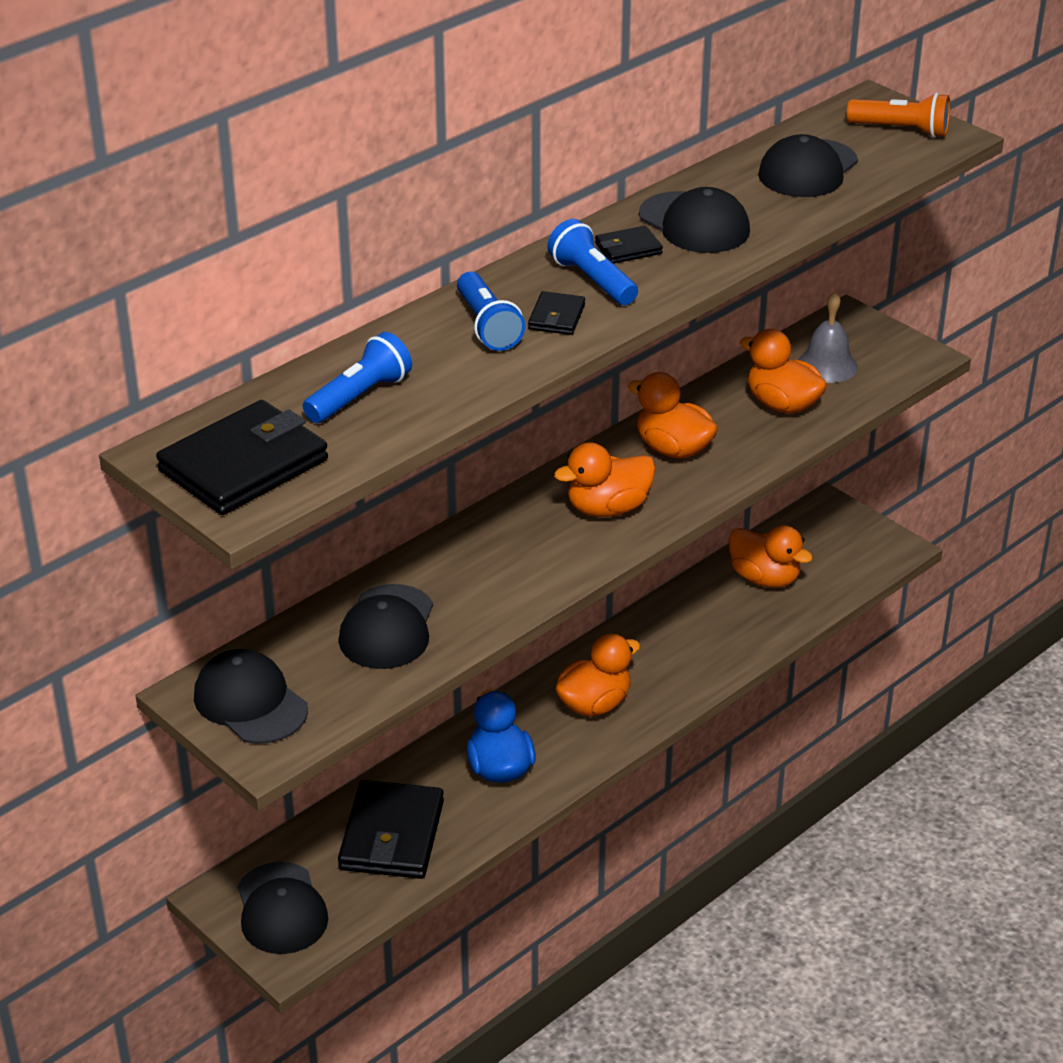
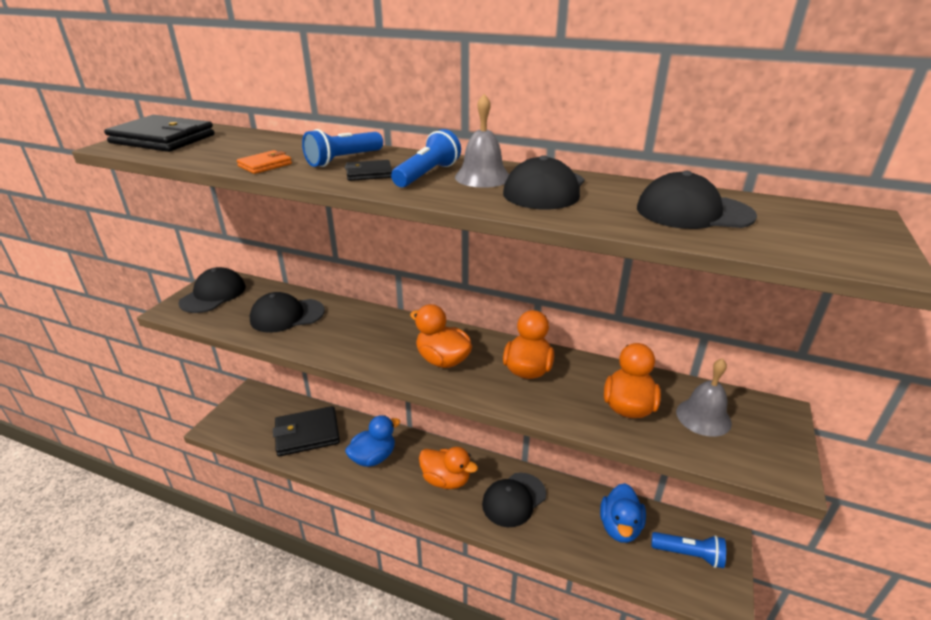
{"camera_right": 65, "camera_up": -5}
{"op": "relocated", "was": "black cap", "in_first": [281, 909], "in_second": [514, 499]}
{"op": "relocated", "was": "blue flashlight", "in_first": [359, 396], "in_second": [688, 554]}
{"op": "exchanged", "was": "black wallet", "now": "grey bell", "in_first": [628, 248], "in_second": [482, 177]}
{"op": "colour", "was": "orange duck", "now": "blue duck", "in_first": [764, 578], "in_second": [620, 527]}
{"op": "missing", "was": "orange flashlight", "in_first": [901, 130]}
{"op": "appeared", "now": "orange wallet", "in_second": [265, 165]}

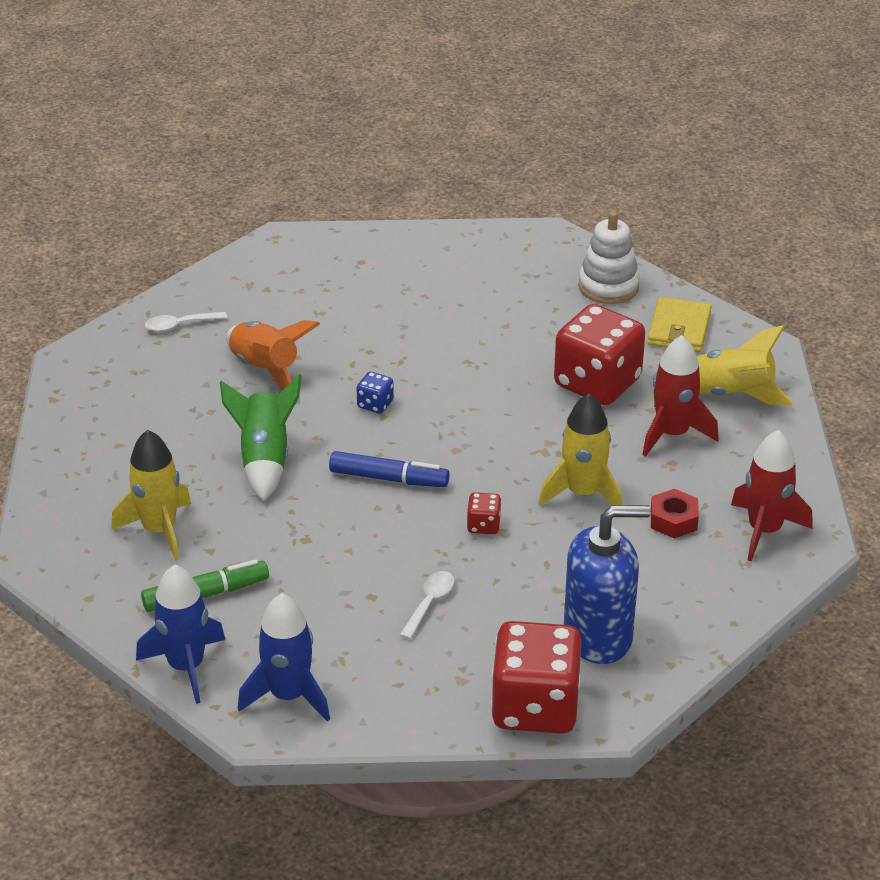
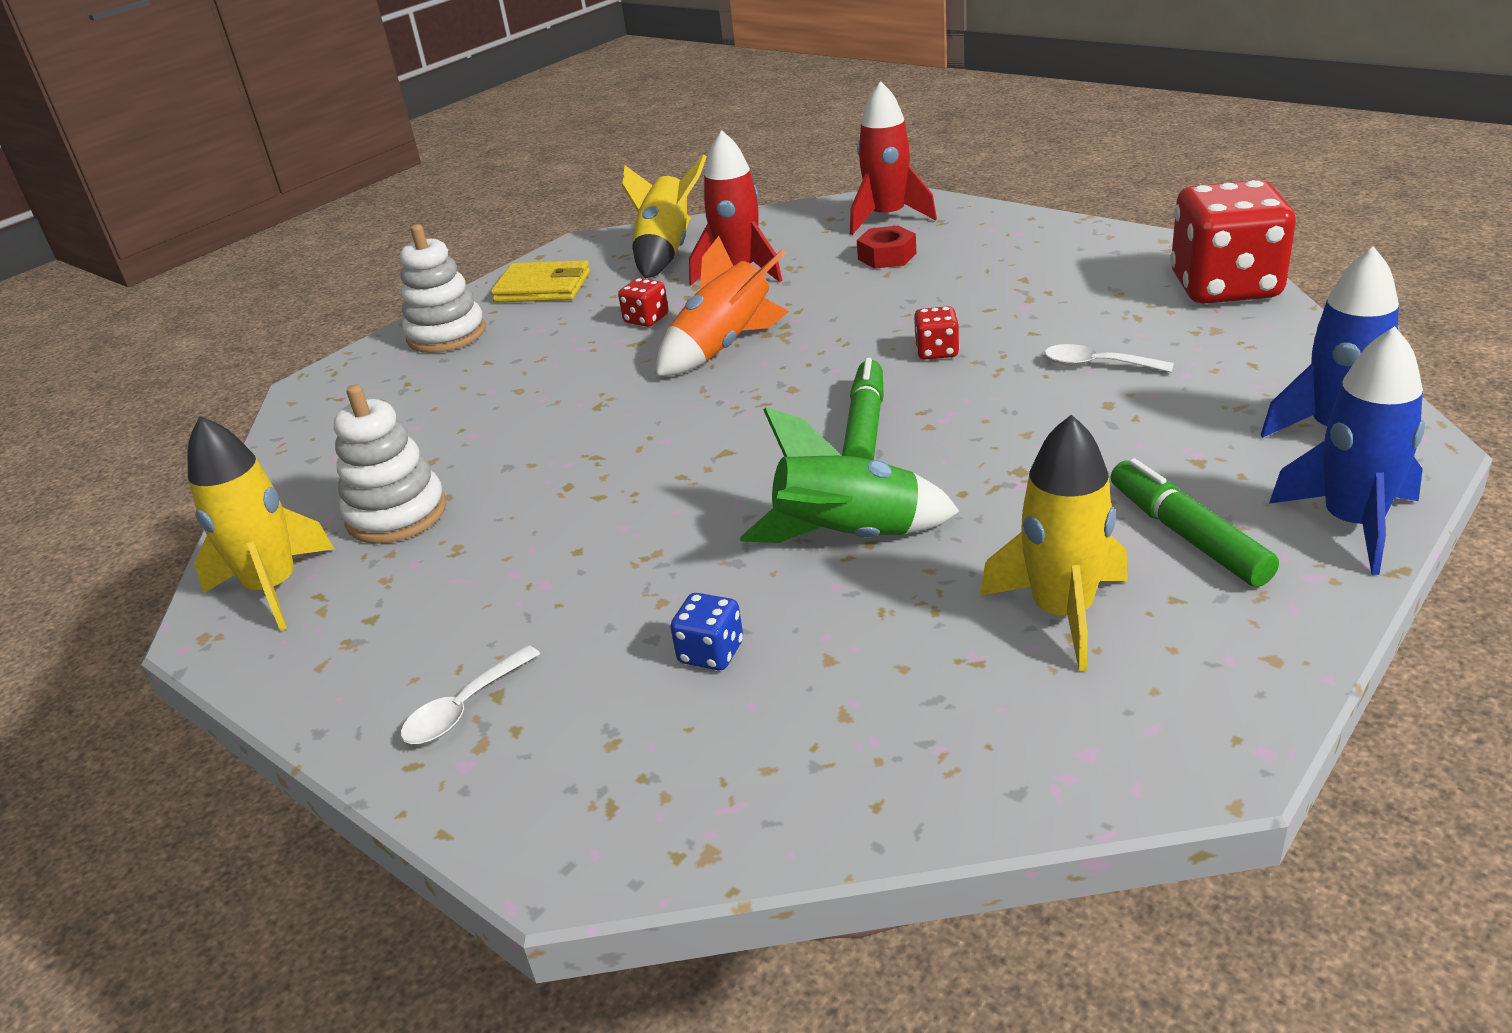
{"camera_right": -90, "camera_up": -5}
{"op": "spun", "was": "white spoon", "in_first": [180, 325], "in_second": [464, 708], "clockwise": 60}
{"op": "relocated", "was": "orange rocket", "in_first": [265, 369], "in_second": [724, 347]}
{"op": "colour", "was": "blue marker", "now": "green marker", "in_first": [389, 478], "in_second": [865, 426]}
{"op": "relocated", "was": "blue dice", "in_first": [375, 404], "in_second": [711, 653]}
{"op": "relocated", "was": "yellow rocket", "in_first": [583, 493], "in_second": [274, 588]}
{"op": "size", "was": "red dice", "in_first": [597, 383], "in_second": [646, 319], "ratio": 0.42}
{"op": "missing", "was": "blue soap dispenser", "in_first": [598, 636]}
{"op": "appeared", "now": "white stacking toy", "in_second": [396, 514]}

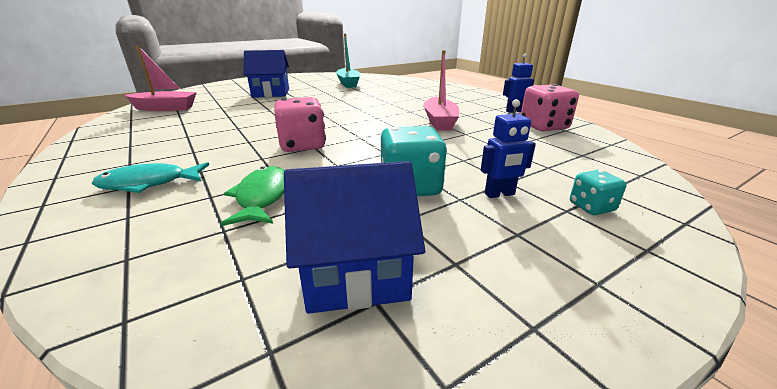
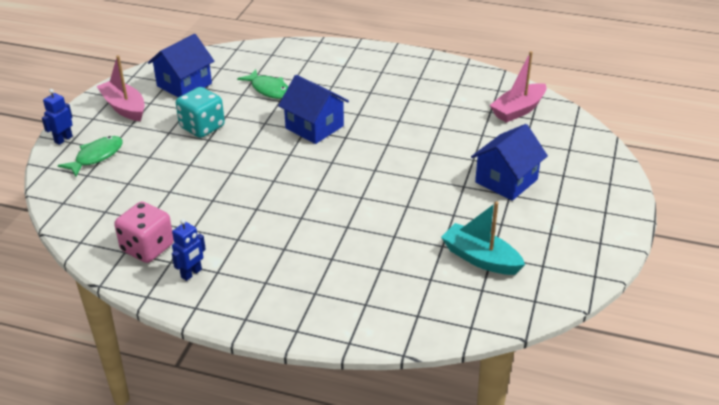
{"camera_right": 140, "camera_up": 10}
{"op": "missing", "was": "turquoise fish", "in_first": [149, 183]}
{"op": "exchanged", "was": "pink dice", "now": "blue house", "in_first": [302, 145], "in_second": [314, 127]}
{"op": "relocated", "was": "pink boat", "in_first": [439, 121], "in_second": [124, 107]}
{"op": "relocated", "was": "blue robot", "in_first": [499, 194], "in_second": [63, 139]}
{"op": "exchanged", "was": "turquoise dice", "now": "green fish", "in_first": [591, 207], "in_second": [96, 156]}

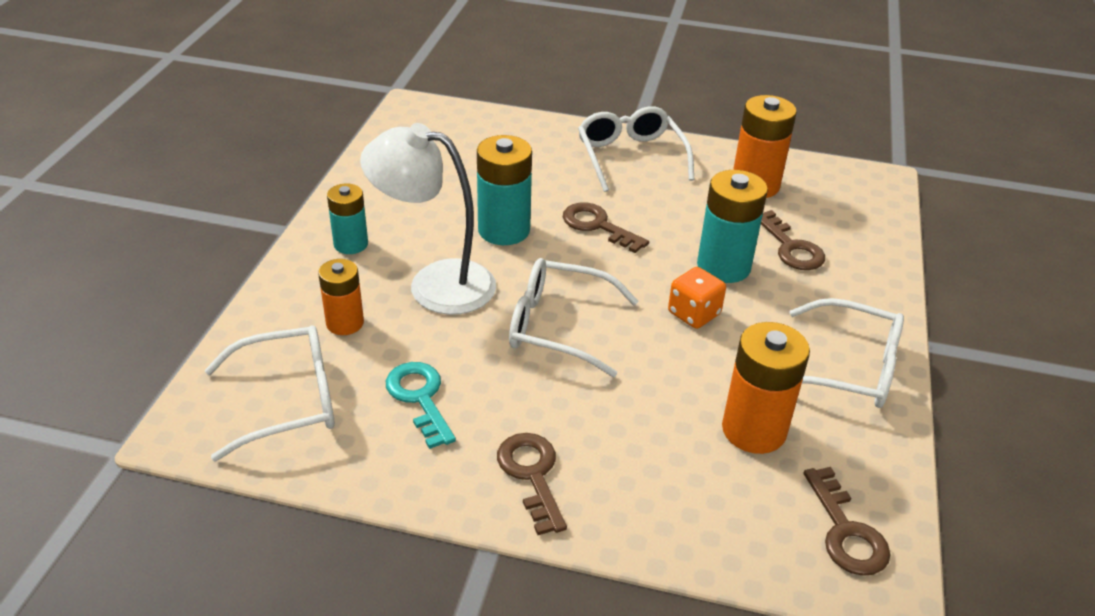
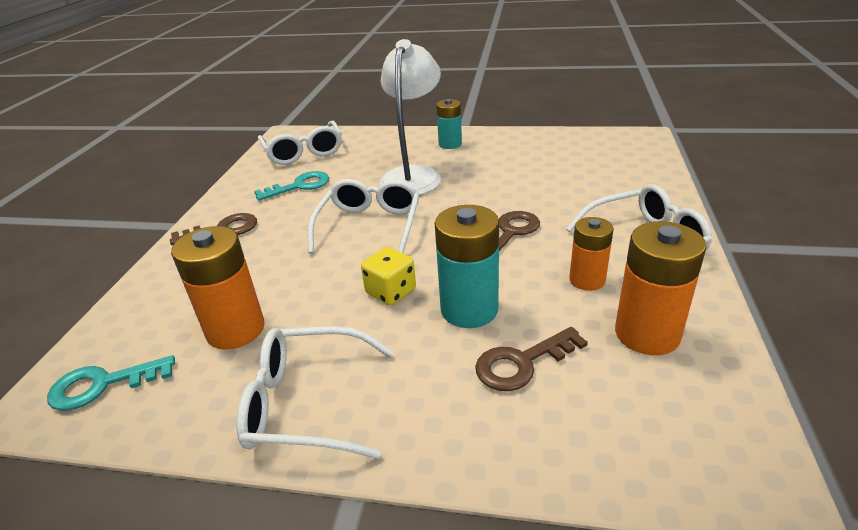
{"camera_right": 90, "camera_up": -5}
{"op": "relocated", "was": "orange battery", "in_first": [345, 323], "in_second": [587, 280]}
{"op": "missing", "was": "turquoise battery", "in_first": [504, 230]}
{"op": "colour", "was": "orange dice", "now": "yellow dice", "in_first": [694, 313], "in_second": [391, 292]}
{"op": "spun", "was": "white glasses", "in_first": [849, 368], "in_second": [307, 403], "clockwise": 75}
{"op": "colour", "was": "brown key", "now": "turquoise key", "in_first": [846, 531], "in_second": [103, 385]}

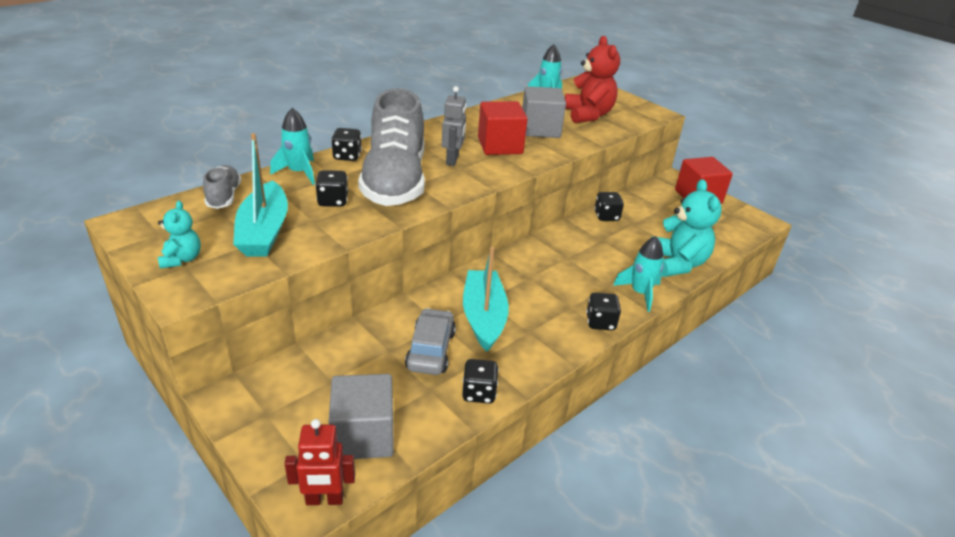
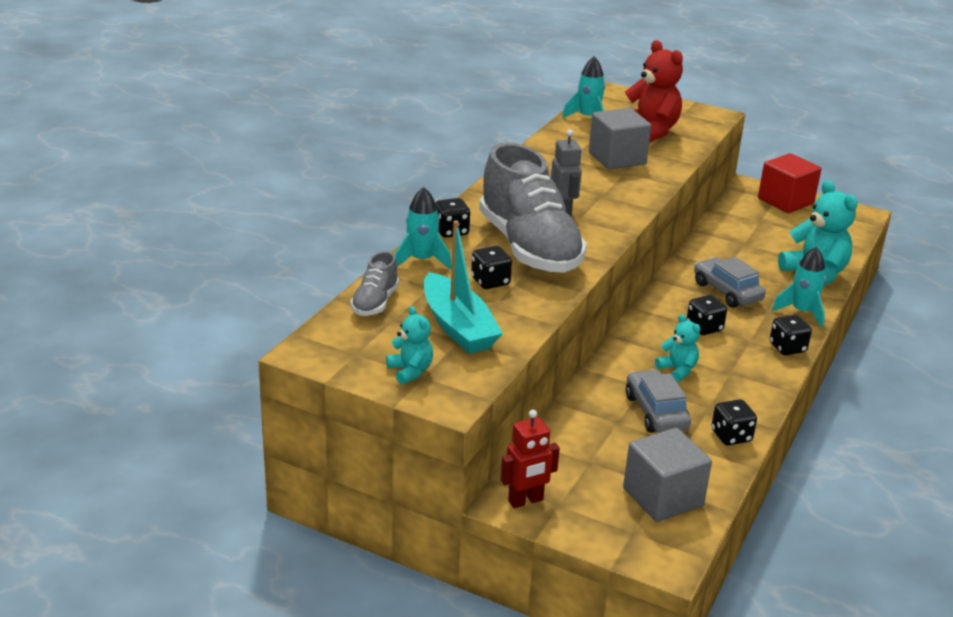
{"camera_right": -20, "camera_up": -5}
{"op": "spun", "was": "grey shoe", "in_first": [224, 196], "in_second": [375, 302], "clockwise": -135}
{"op": "relocated", "was": "red robot", "in_first": [324, 499], "in_second": [526, 501]}
{"op": "exchanged", "was": "turquoise boat", "now": "turquoise teddy bear", "in_first": [483, 317], "in_second": [677, 370]}
{"op": "missing", "was": "red cube", "in_first": [500, 146]}
{"op": "relocated", "was": "black dice", "in_first": [606, 216], "in_second": [704, 328]}
{"op": "appeared", "now": "grey car", "in_second": [727, 292]}

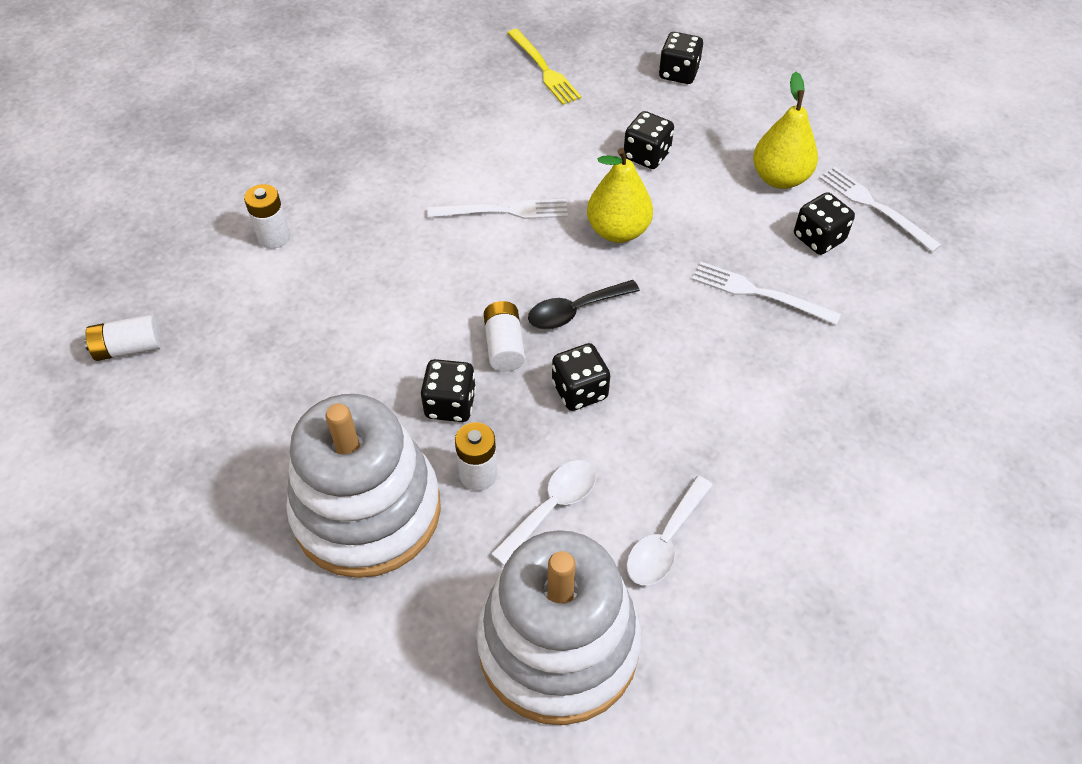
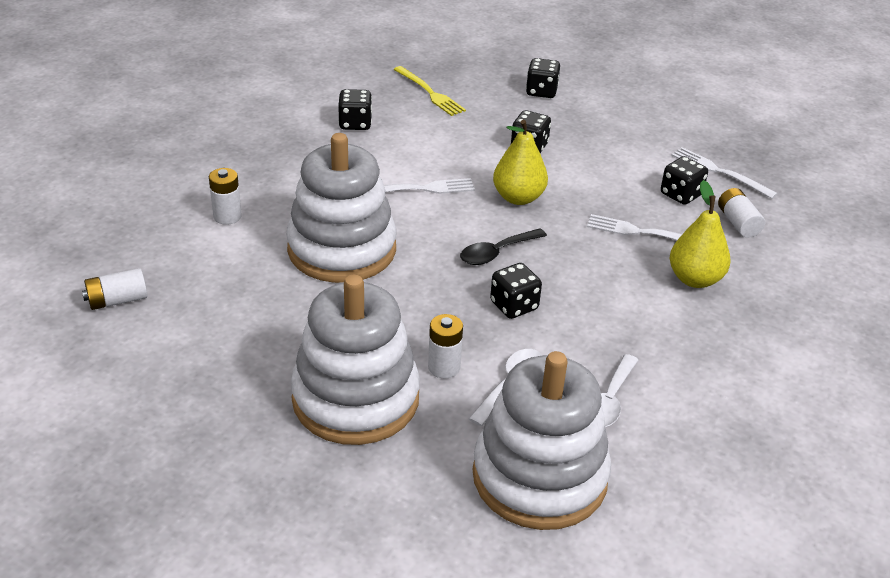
{"camera_right": -10, "camera_up": -15}
{"op": "relocated", "was": "black dice", "in_first": [450, 404], "in_second": [355, 124]}
{"op": "relocated", "was": "white battery", "in_first": [504, 346], "in_second": [738, 223]}
{"op": "relocated", "was": "yellow pear", "in_first": [780, 178], "in_second": [695, 279]}
{"op": "appeared", "now": "white stacking toy", "in_second": [342, 249]}

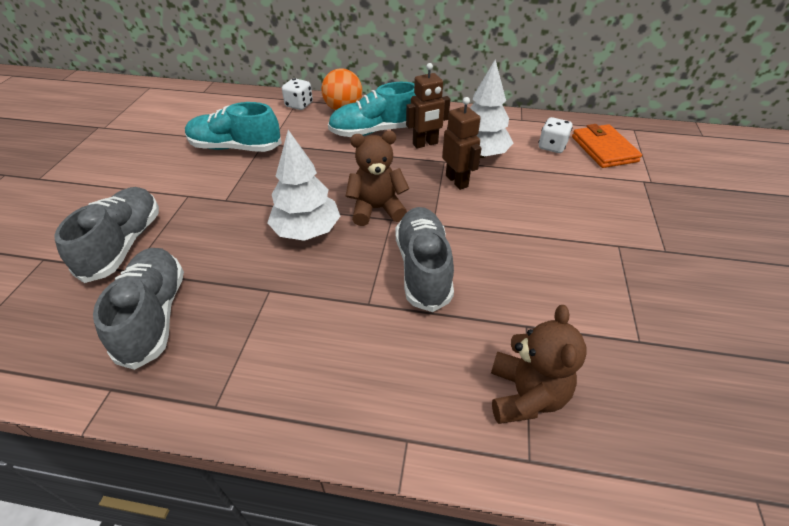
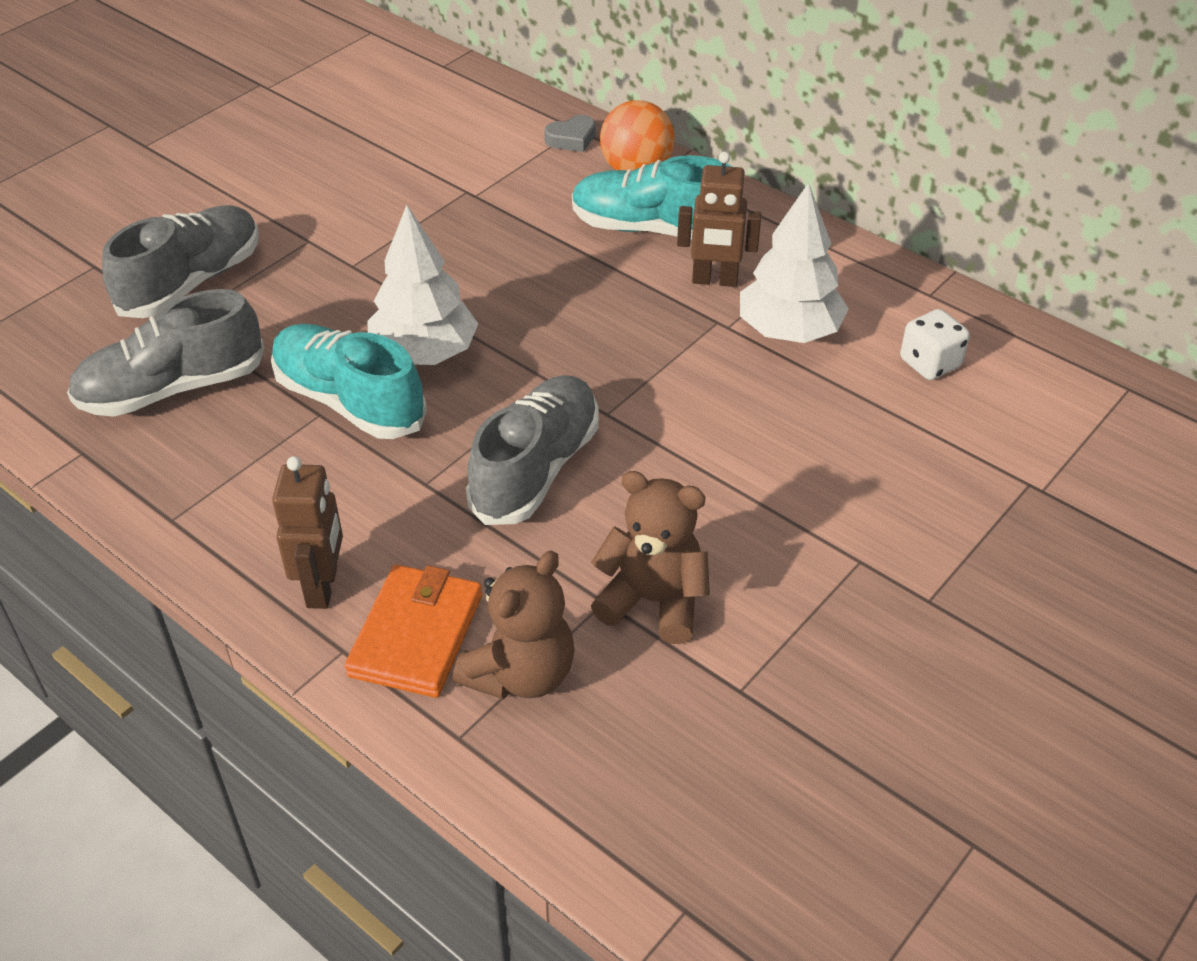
{"camera_right": 30, "camera_up": 0}
{"op": "spun", "was": "grey shoe", "in_first": [154, 315], "in_second": [172, 389], "clockwise": -135}
{"op": "relocated", "was": "turquoise shoe", "in_first": [236, 148], "in_second": [349, 401]}
{"op": "exchanged", "was": "white dice", "now": "grey heart", "in_first": [299, 105], "in_second": [571, 139]}
{"op": "relocated", "was": "brown teddy bear", "in_first": [377, 209], "in_second": [653, 601]}
{"op": "relocated", "was": "brown robot", "in_first": [457, 181], "in_second": [323, 587]}
{"op": "relocated", "was": "orange wallet", "in_first": [604, 149], "in_second": [416, 635]}

